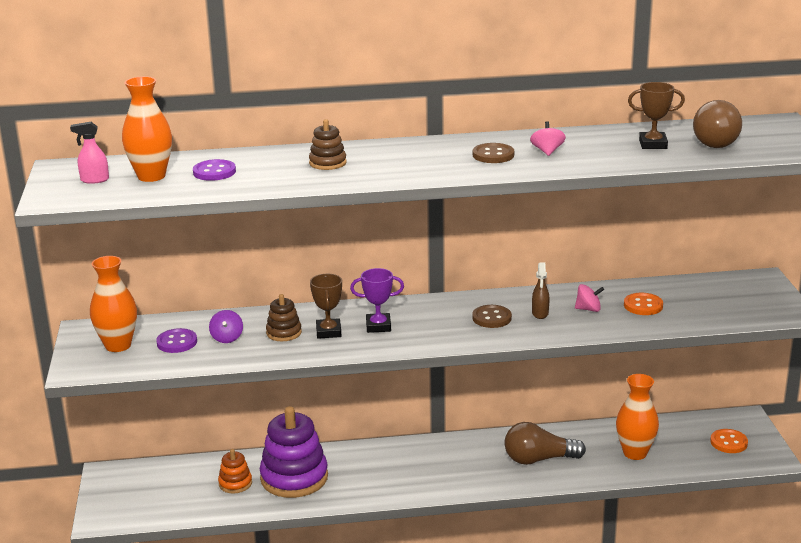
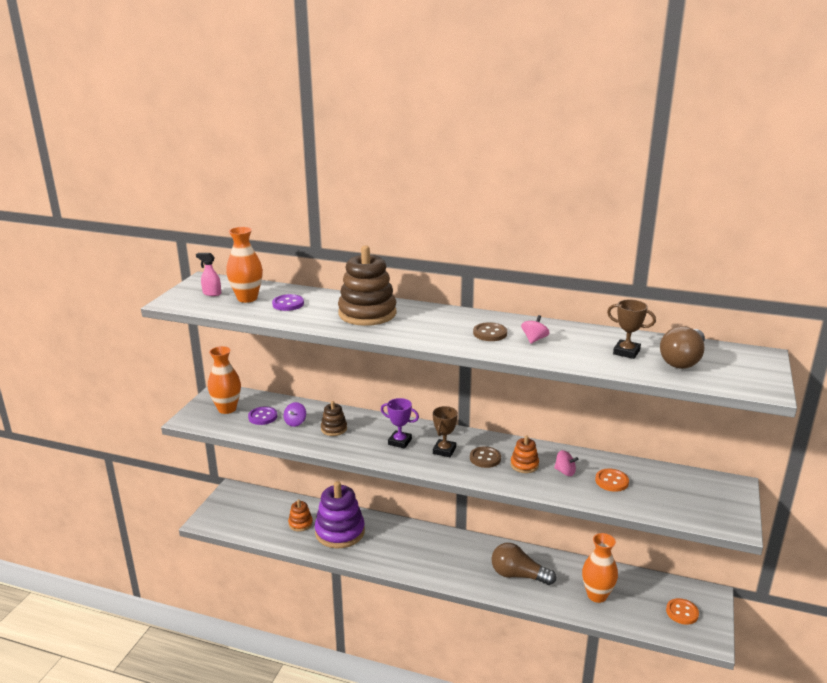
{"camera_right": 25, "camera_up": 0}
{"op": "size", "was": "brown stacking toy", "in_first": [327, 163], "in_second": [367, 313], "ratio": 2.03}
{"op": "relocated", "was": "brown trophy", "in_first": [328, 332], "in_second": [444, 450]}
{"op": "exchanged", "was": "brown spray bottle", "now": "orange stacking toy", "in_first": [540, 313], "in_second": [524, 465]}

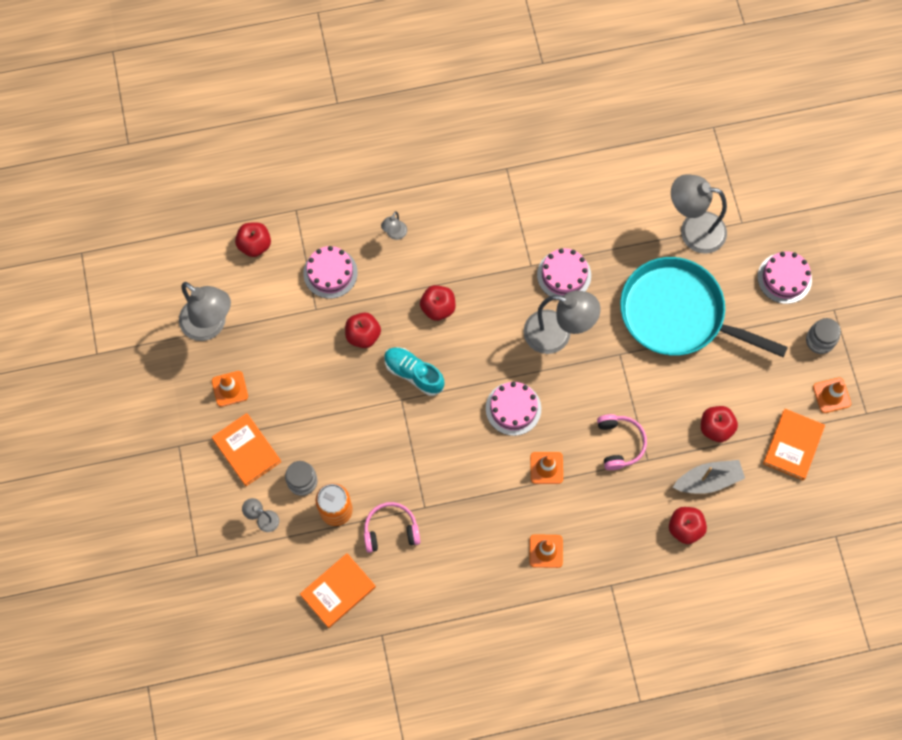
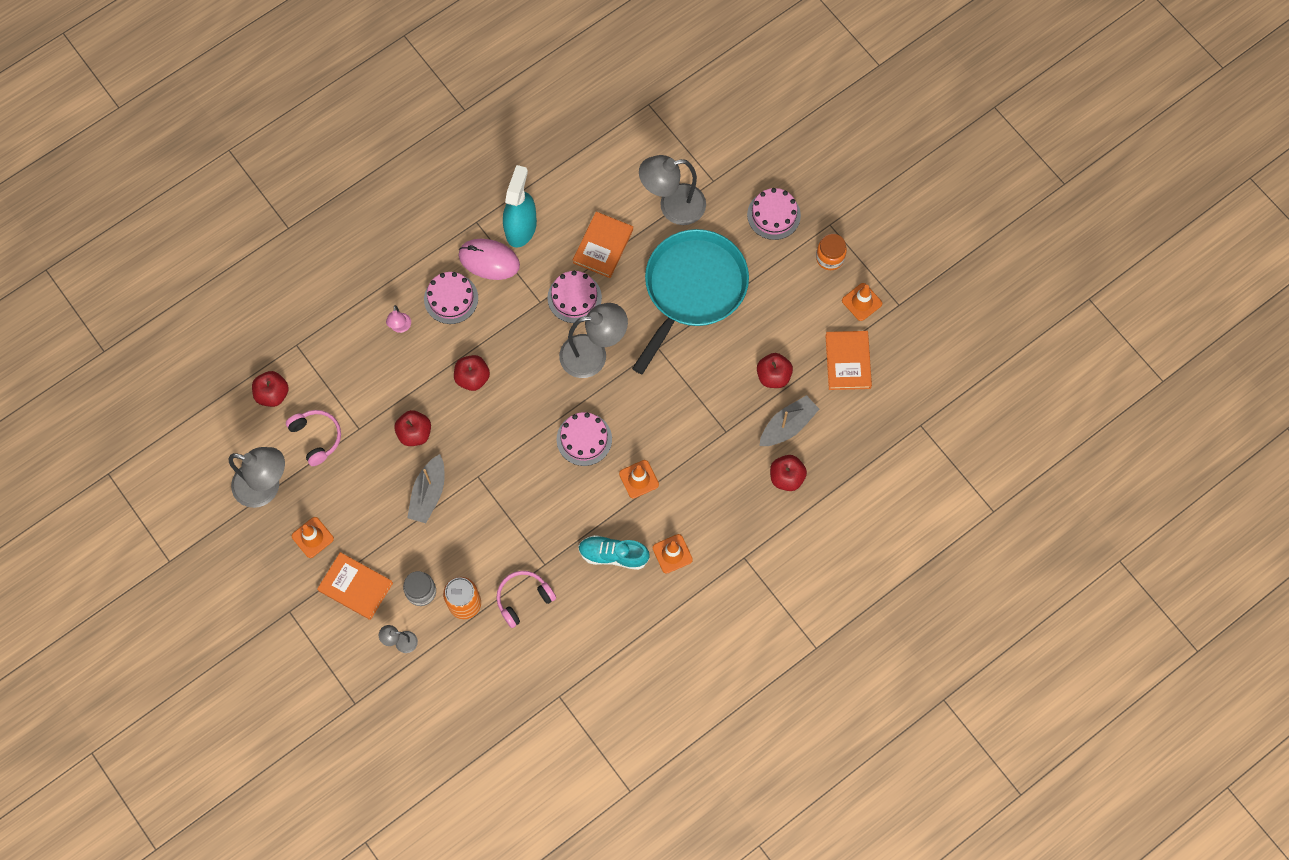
{"camera_right": -25, "camera_up": 0}
{"op": "relocated", "was": "orange book", "in_first": [338, 591], "in_second": [603, 246]}
{"op": "relocated", "was": "pink cake", "in_first": [330, 273], "in_second": [451, 298]}
{"op": "colour", "was": "grey lamp", "now": "pink lamp", "in_first": [394, 234], "in_second": [400, 327]}
{"op": "relocated", "was": "turquoise shoe", "in_first": [414, 373], "in_second": [613, 555]}
{"op": "relocated", "was": "pink headphones", "in_first": [619, 443], "in_second": [316, 437]}
{"op": "spun", "was": "turquoise pan", "in_first": [677, 314], "in_second": [693, 288], "clockwise": 120}
{"op": "colour", "was": "grey jar", "now": "orange jar", "in_first": [819, 341], "in_second": [829, 258]}
{"op": "appeared", "now": "grey boat", "in_second": [428, 493]}
{"op": "appeared", "now": "pink mouse", "in_second": [489, 260]}
{"op": "appeared", "now": "turquoise spray bottle", "in_second": [521, 227]}

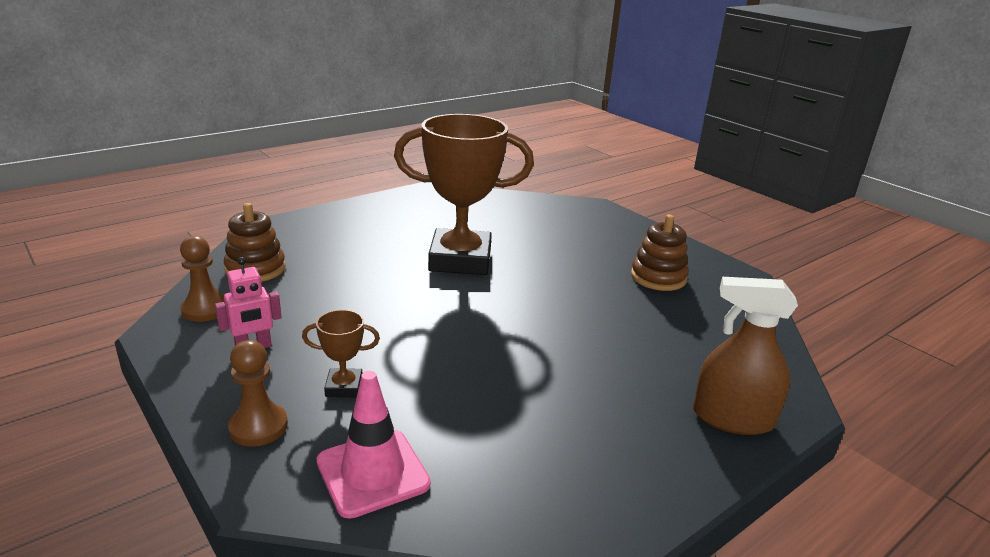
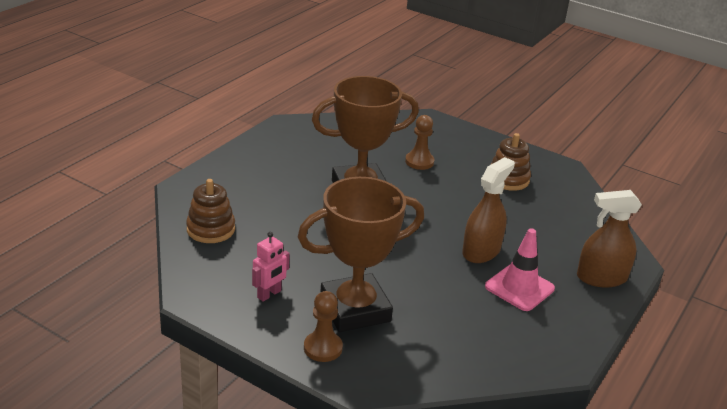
{"camera_right": -20, "camera_up": 5}
{"op": "relocated", "was": "brown pawn", "in_first": [205, 309], "in_second": [419, 162]}
{"op": "size", "was": "brown trophy", "in_first": [344, 387], "in_second": [355, 309], "ratio": 2.4}
{"op": "relocated", "was": "pink traffic cone", "in_first": [372, 473], "in_second": [519, 288]}
{"op": "appeared", "now": "brown spray bottle", "in_second": [481, 251]}

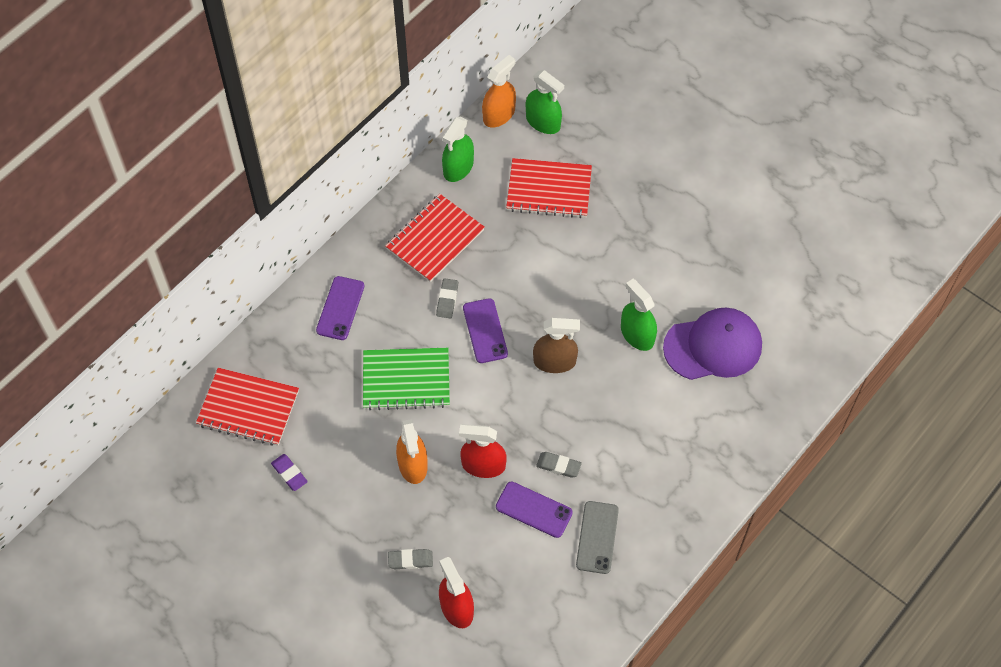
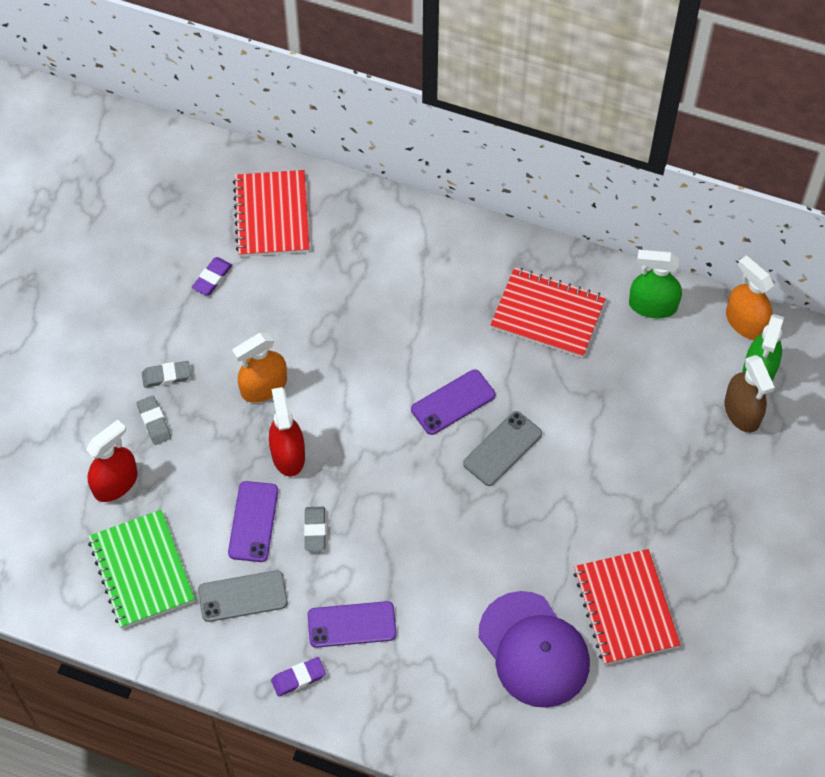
{"camera_right": 70, "camera_up": 0}
{"op": "relocated", "was": "purple phone", "in_first": [340, 308], "in_second": [351, 624]}
{"op": "relocated", "was": "green notebook", "in_first": [406, 380], "in_second": [142, 570]}
{"op": "relocated", "was": "grey eraser", "in_first": [447, 300], "in_second": [166, 376]}
{"op": "spun", "was": "orange spray bottle", "in_first": [499, 114], "in_second": [745, 322], "clockwise": -150}
{"op": "relocated", "was": "red notebook", "in_first": [549, 190], "in_second": [625, 608]}
{"op": "relocated", "was": "brown spray bottle", "in_first": [554, 361], "in_second": [742, 412]}
{"op": "missing", "was": "green spray bottle", "in_first": [637, 335]}
{"op": "appeared", "now": "purple eraser", "in_second": [298, 678]}
{"op": "appeared", "now": "grey phone", "in_second": [502, 449]}

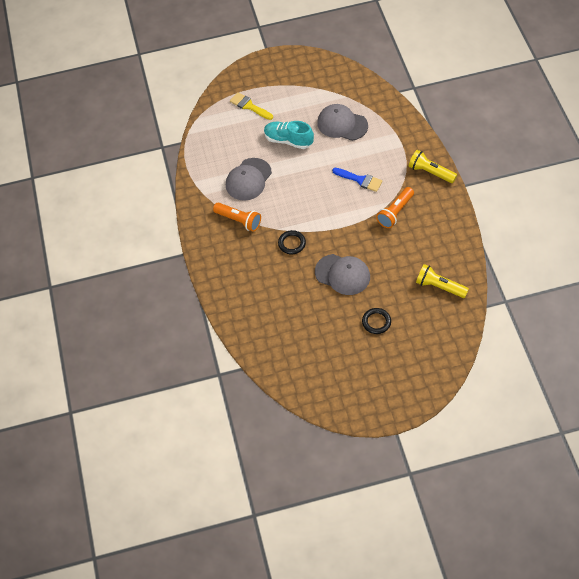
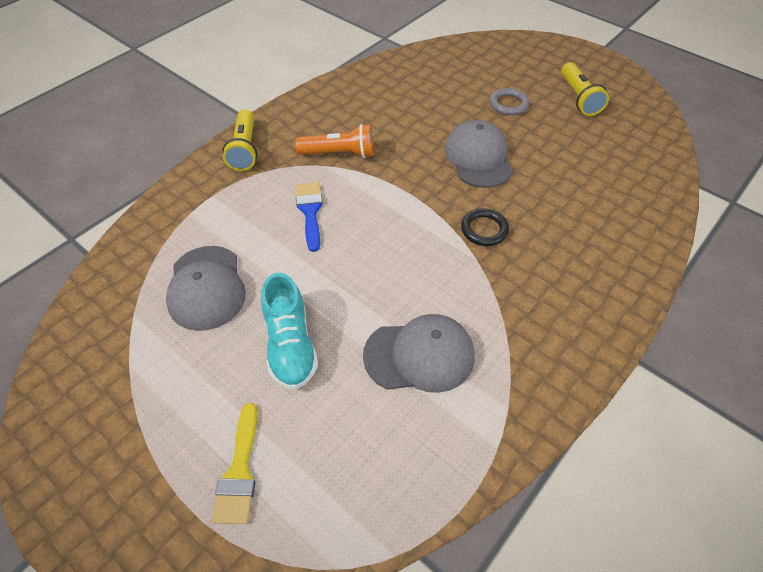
{"camera_right": -130, "camera_up": -5}
{"op": "missing", "was": "orange flashlight", "in_first": [239, 220]}
{"op": "colour", "was": "black ring", "now": "grey ring", "in_first": [376, 322], "in_second": [508, 104]}
{"op": "relocated", "was": "yellow flashlight", "in_first": [439, 286], "in_second": [579, 98]}

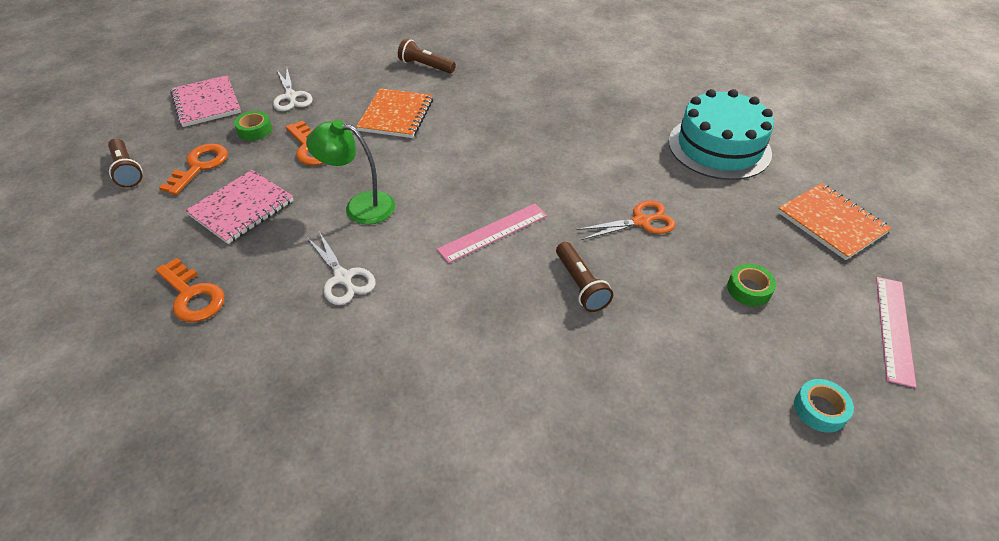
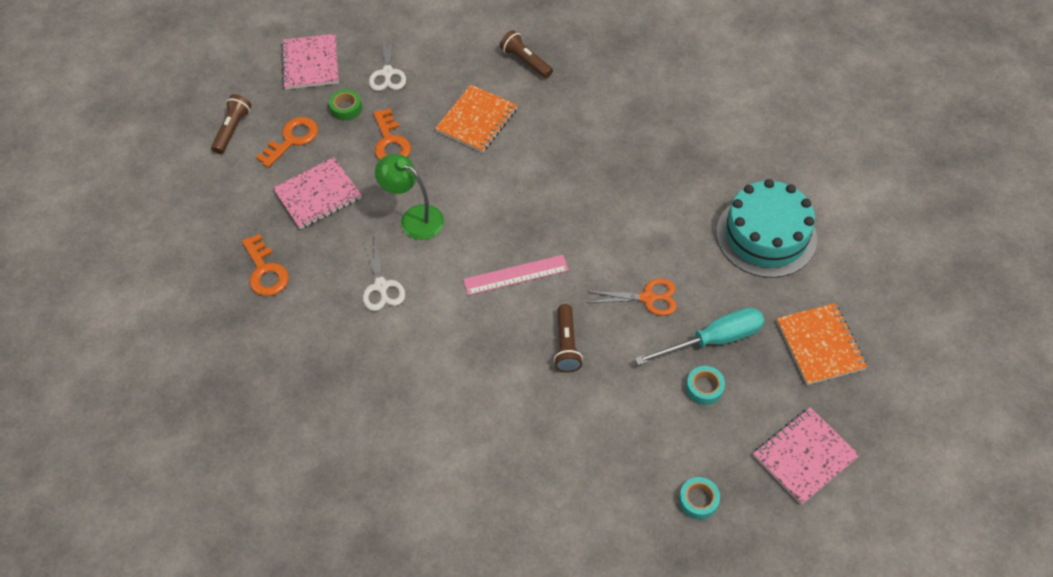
{"camera_right": 20, "camera_up": 10}
{"op": "spun", "was": "brown flashlight", "in_first": [127, 170], "in_second": [233, 129], "clockwise": -150}
{"op": "colour", "was": "green tape", "now": "turquoise tape", "in_first": [749, 289], "in_second": [704, 388]}
{"op": "exchanged", "was": "pink ruler", "now": "pink notebook", "in_first": [894, 329], "in_second": [804, 456]}
{"op": "appeared", "now": "turquoise screwdriver", "in_second": [713, 340]}

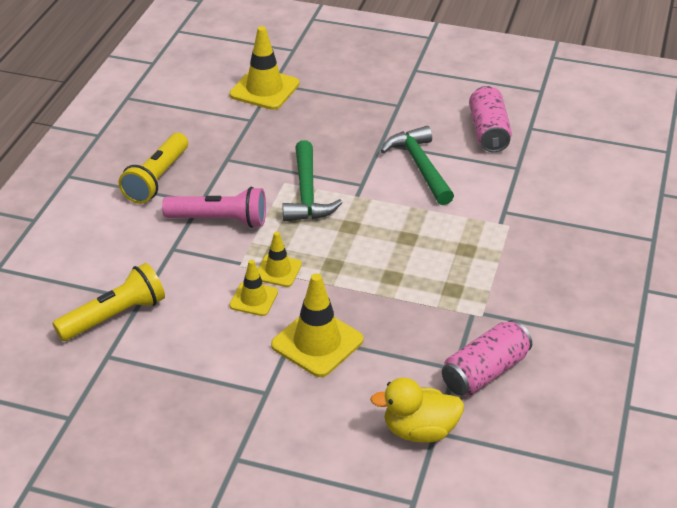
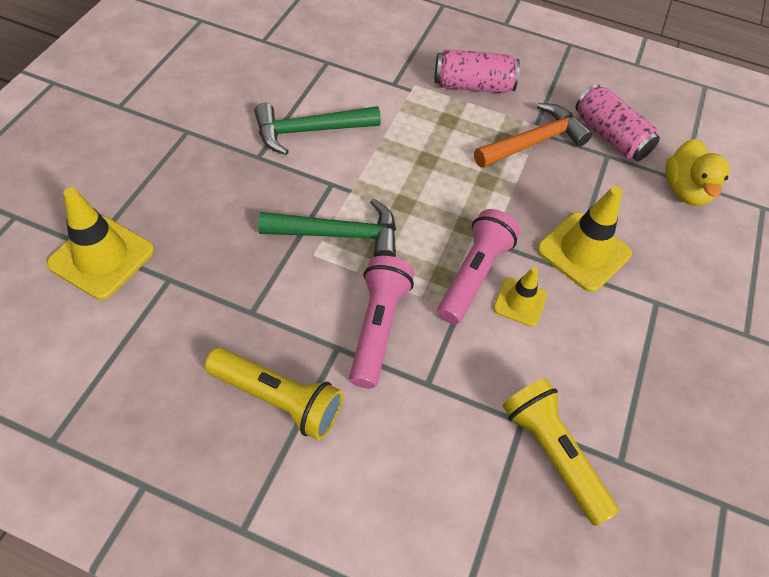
{"camera_right": -90, "camera_up": 15}
{"op": "exchanged", "was": "yellow traffic cone", "now": "pink flashlight", "in_first": [278, 271], "in_second": [473, 275]}
{"op": "relocated", "was": "pink can", "in_first": [488, 132], "in_second": [473, 86]}
{"op": "appeared", "now": "orange hammer", "in_second": [534, 141]}

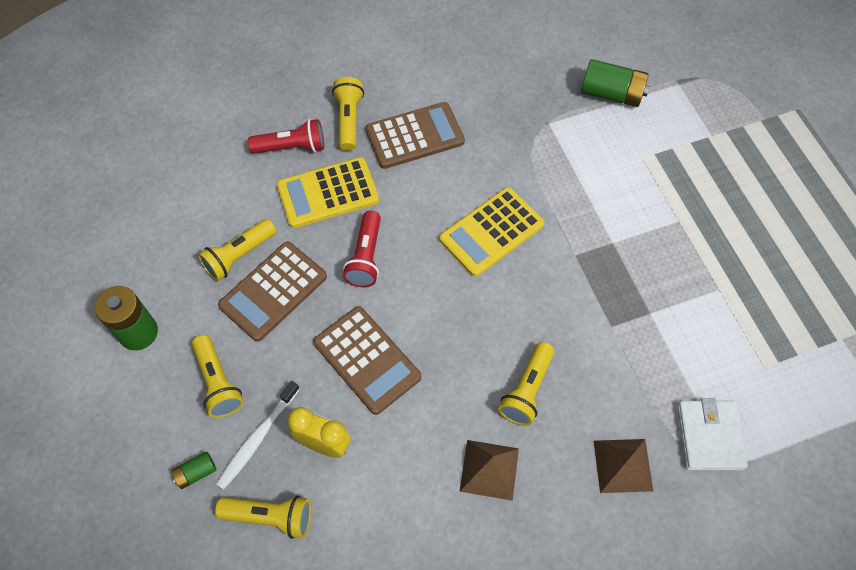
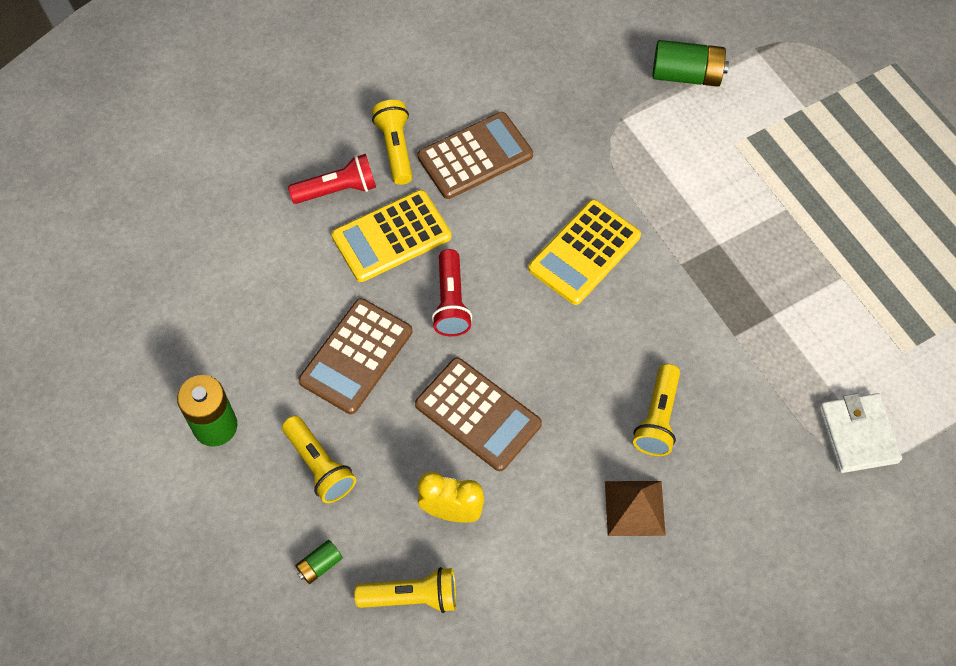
{"camera_right": -10, "camera_up": 0}
{"op": "missing", "was": "yellow flashlight", "in_first": [239, 256]}
{"op": "missing", "was": "white toothbrush", "in_first": [257, 438]}
{"op": "missing", "was": "brown pyramid", "in_first": [622, 465]}

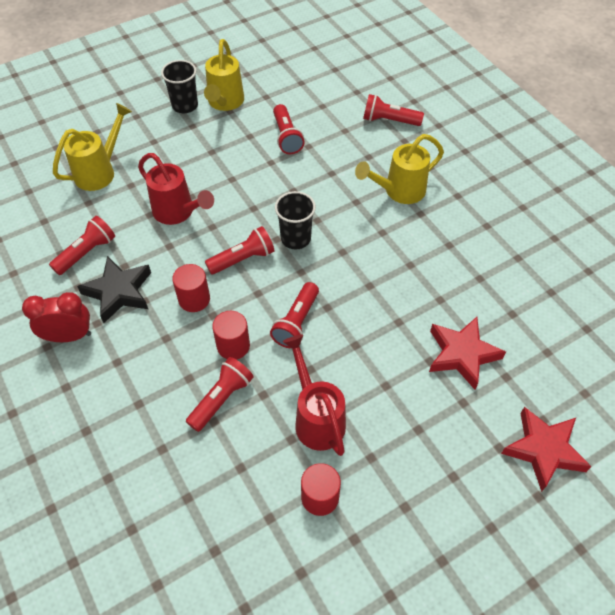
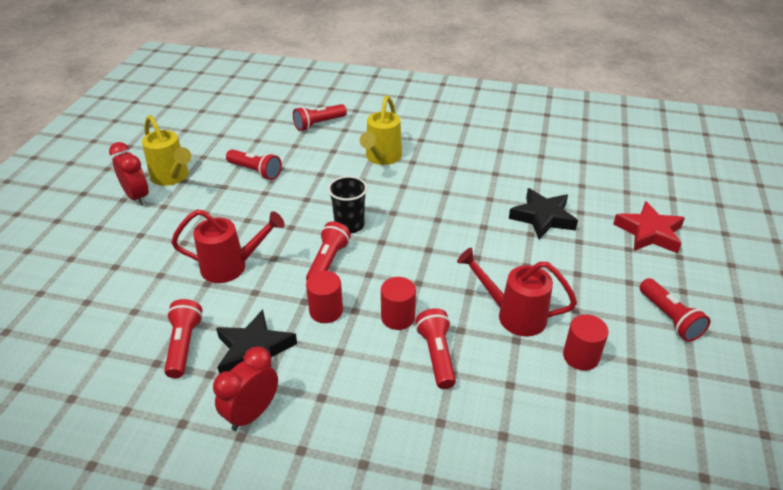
{"camera_right": -45, "camera_up": -15}
{"op": "missing", "was": "yellow watering can", "in_first": [100, 171]}
{"op": "exchanged", "was": "black cup", "now": "red clock", "in_first": [185, 105], "in_second": [137, 197]}
{"op": "relocated", "was": "red flashlight", "in_first": [296, 322], "in_second": [669, 318]}
{"op": "colour", "was": "red star", "now": "black star", "in_first": [462, 354], "in_second": [542, 217]}

